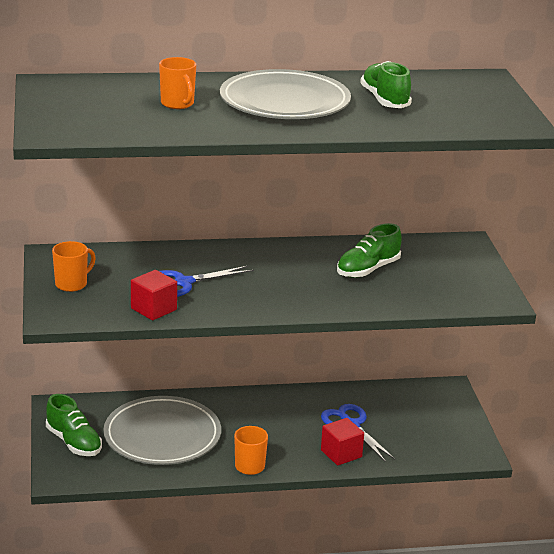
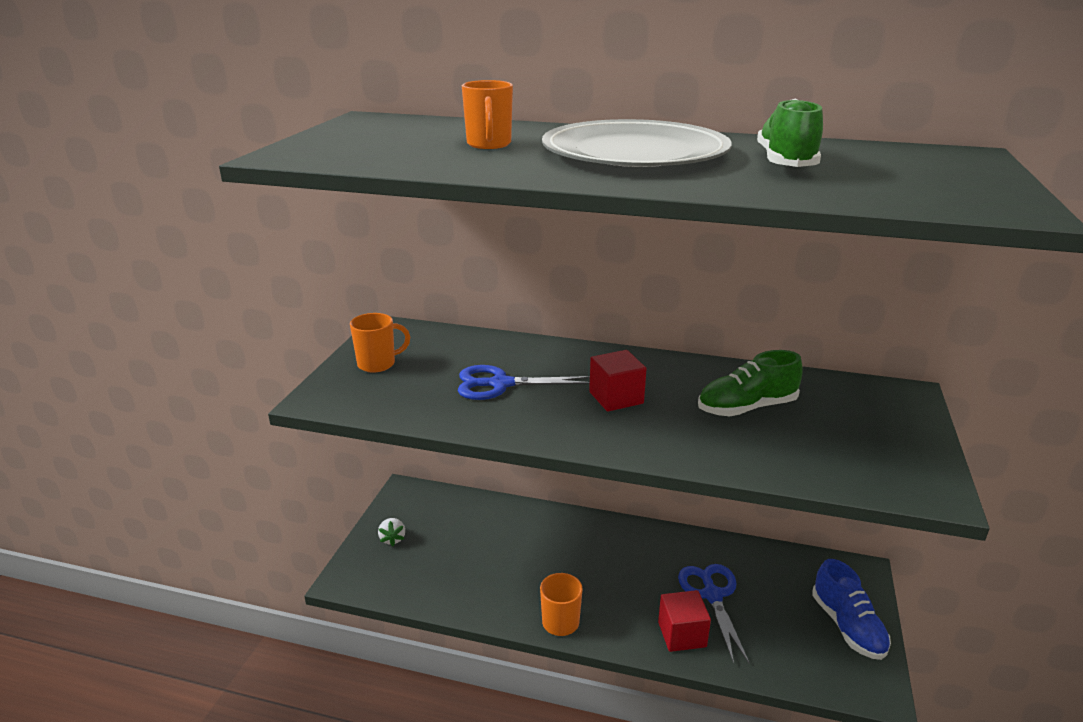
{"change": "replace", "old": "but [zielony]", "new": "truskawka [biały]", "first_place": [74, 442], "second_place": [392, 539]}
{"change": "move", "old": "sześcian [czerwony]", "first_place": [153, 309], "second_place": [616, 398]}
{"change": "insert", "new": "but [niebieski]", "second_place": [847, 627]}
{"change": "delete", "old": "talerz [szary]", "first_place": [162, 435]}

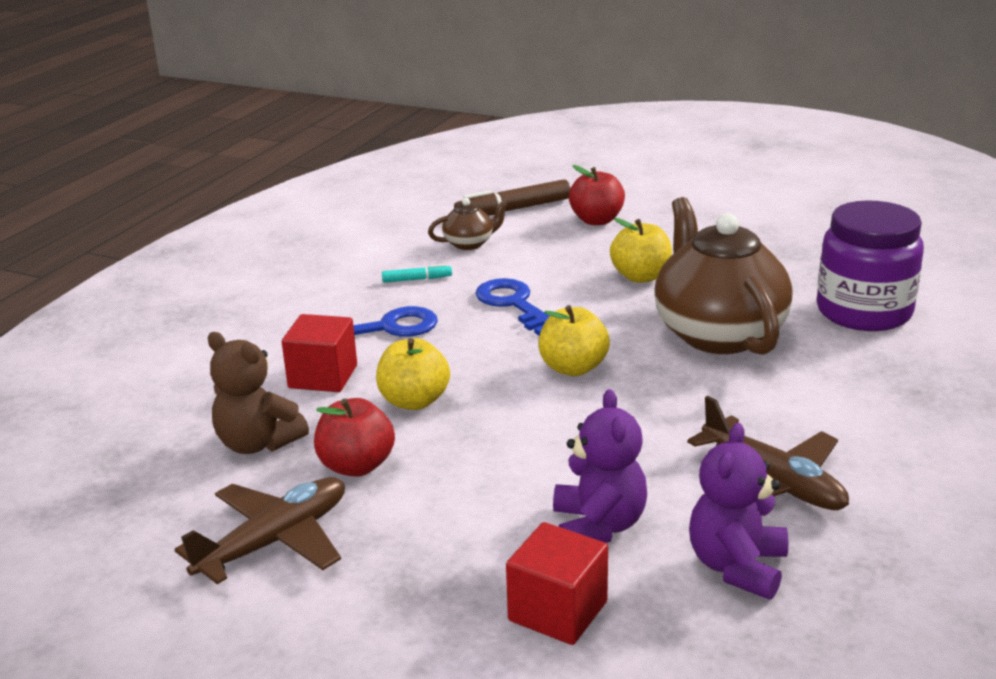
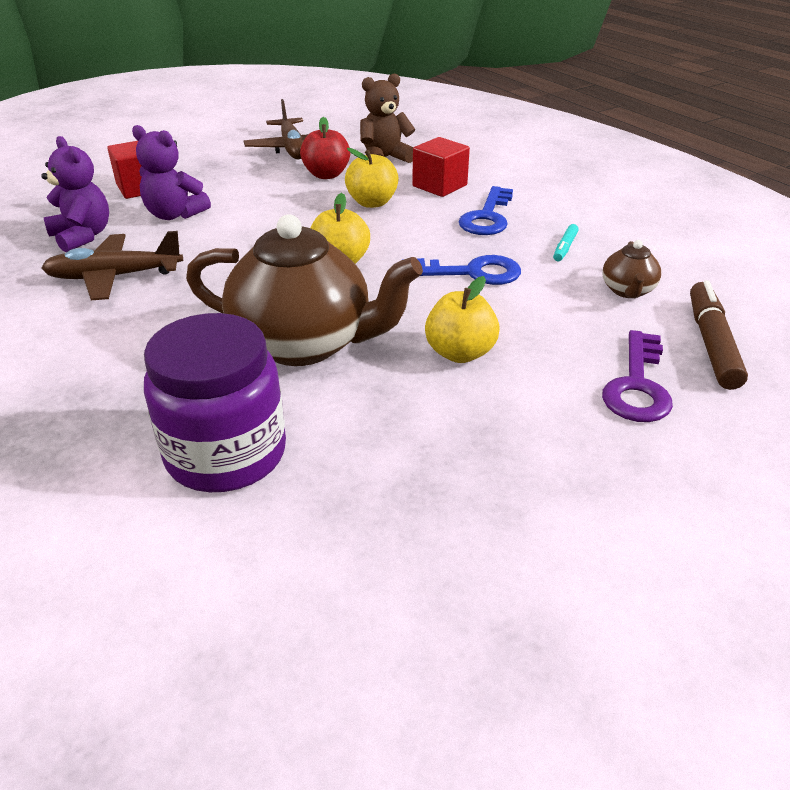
{"change": "replace", "old": "jabłko [czerwony]", "new": "klucz [fioletowy]", "first_place": [596, 220], "second_place": [637, 385]}

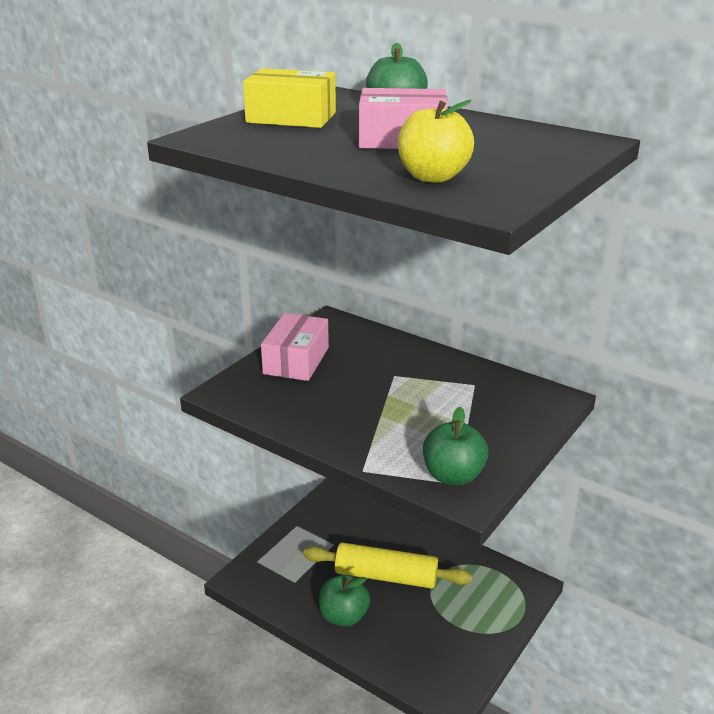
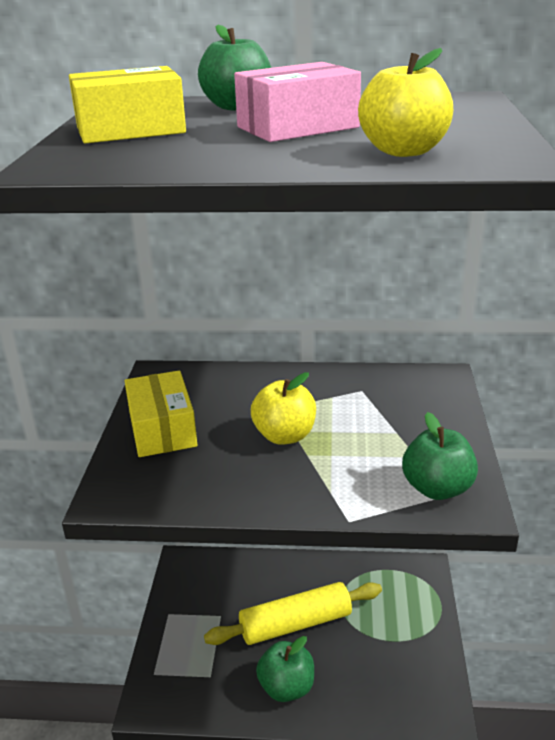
{"change": "recolor", "old": "pudełko [różowy]", "new": "pudełko [żółty]", "first_place": [296, 360], "second_place": [162, 429]}
{"change": "insert", "new": "jabłko [żółty]", "second_place": [284, 435]}

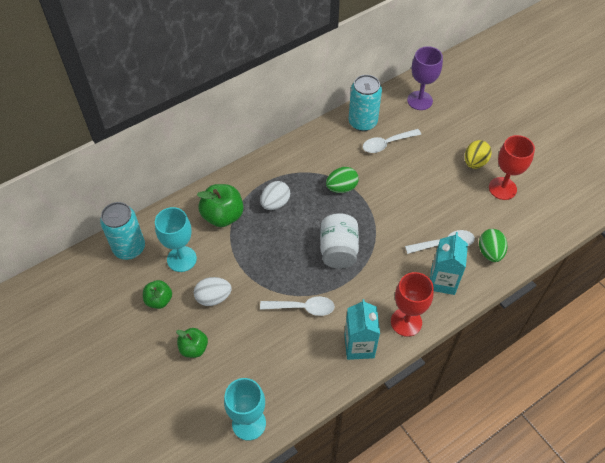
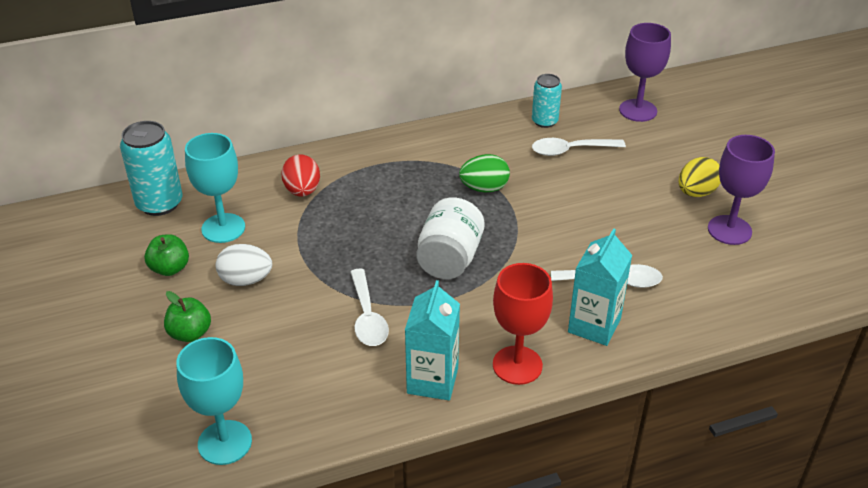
{"change": "replace", "old": "jabłko [zielony]", "new": "jajko [czerwony]", "first_place": [223, 216], "second_place": [302, 191]}
{"change": "rotate", "old": "łyżka [biały]", "first_place": [302, 308], "second_place": [367, 316], "degrees": 60}
{"change": "resize", "old": "puszka [turkusowy]", "first_place": [362, 122], "second_place": [544, 121], "factor": 0.62}
{"change": "recolor", "old": "kielich [czerwony]", "new": "kielich [fioletowy]", "first_place": [502, 188], "second_place": [729, 230]}
{"change": "delete", "old": "jajko [biały]", "first_place": [275, 203]}
{"change": "delete", "old": "jajko [zielony]", "first_place": [490, 252]}

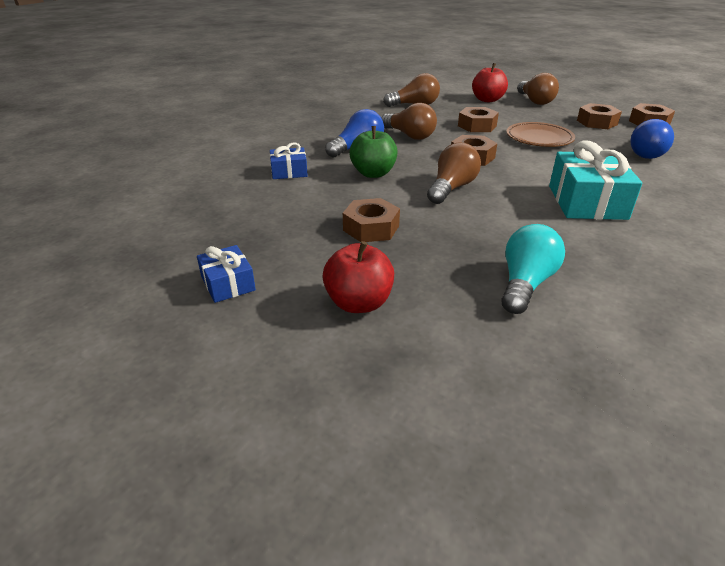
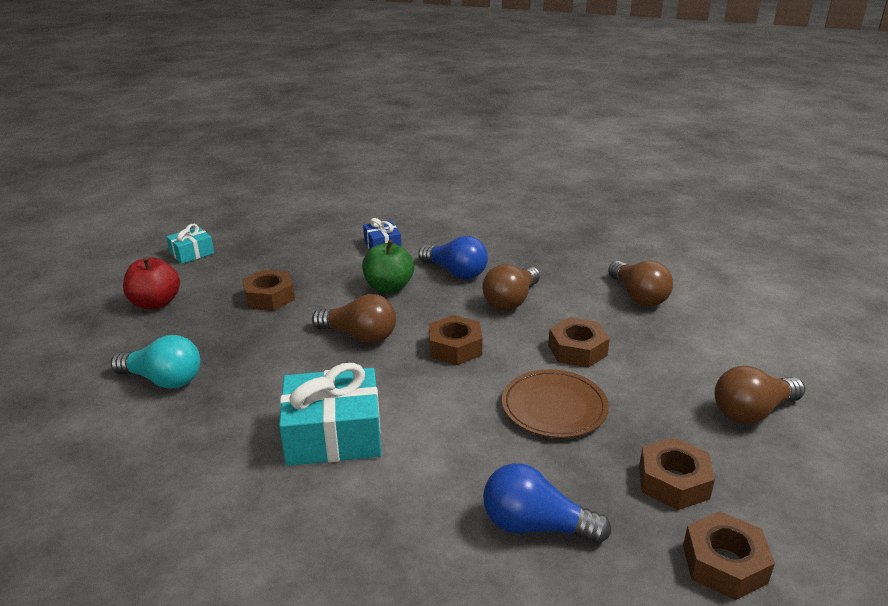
{"change": "recolor", "old": "prezent [niebieski]", "new": "prezent [turkusowy]", "first_place": [228, 283], "second_place": [192, 253]}
{"change": "delete", "old": "jabłko [czerwony]", "first_place": [487, 100]}

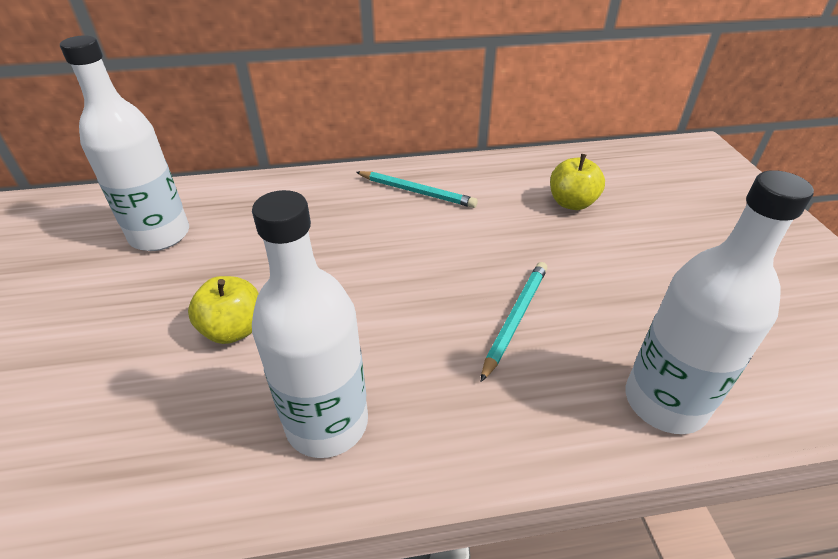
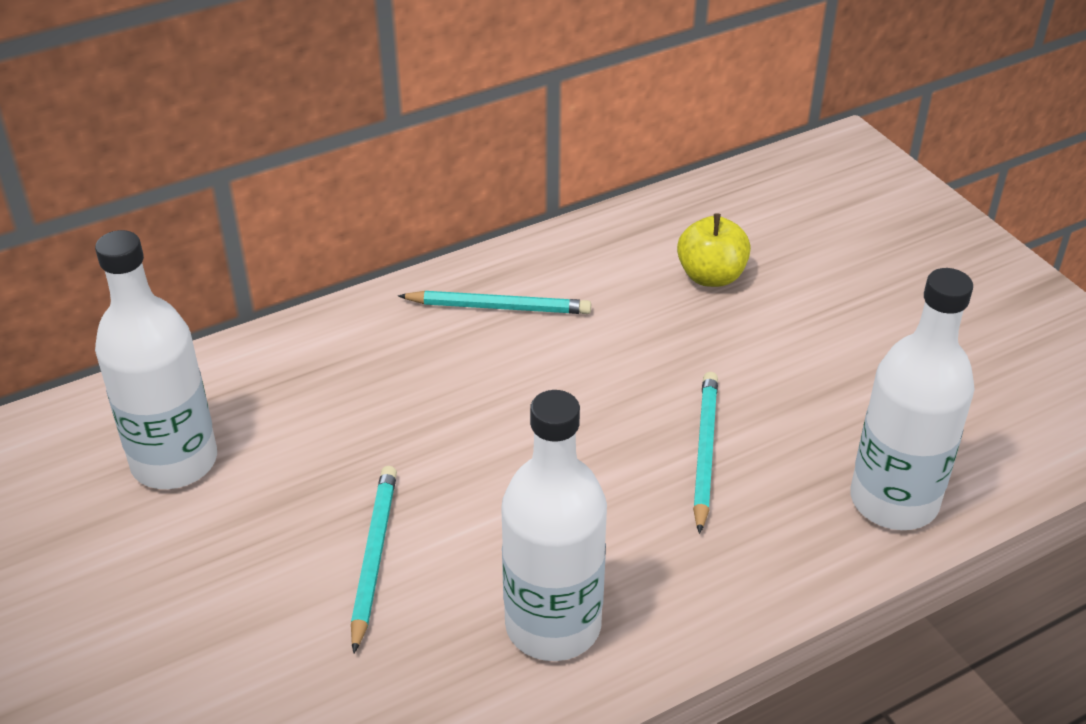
{"change": "replace", "old": "jabłko [żółty]", "new": "ołówek [turkusowy]", "first_place": [234, 329], "second_place": [374, 557]}

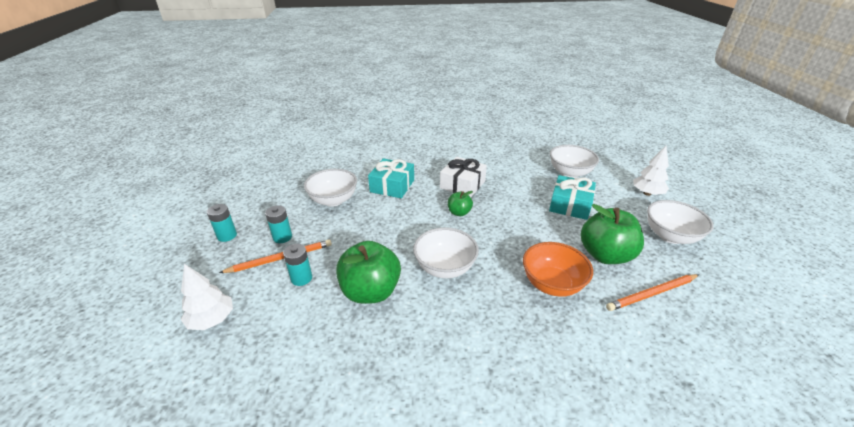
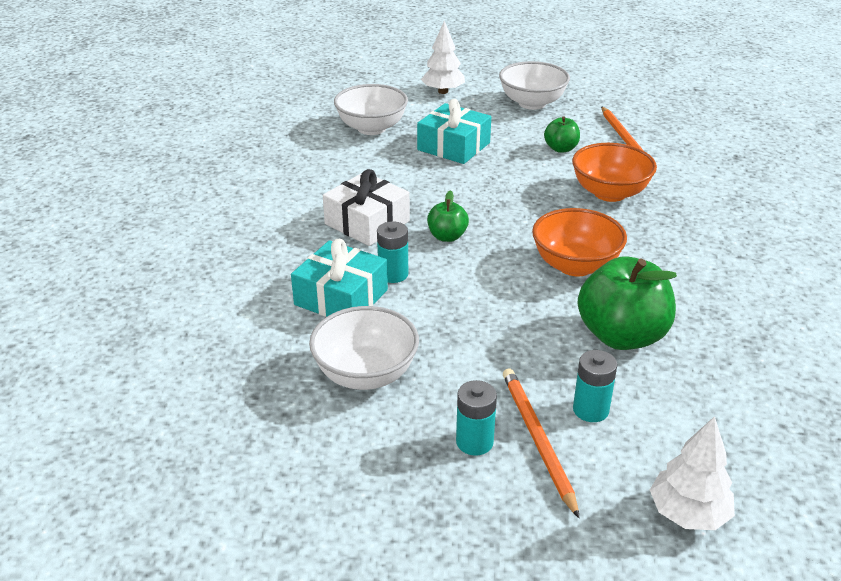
{"change": "move", "old": "bateria [turkusowy]", "first_place": [227, 235], "second_place": [393, 274]}
{"change": "recolor", "old": "miska [biały]", "new": "miska [pomarańczowy]", "first_place": [445, 268], "second_place": [575, 265]}
{"change": "resize", "old": "jabłko [zielony]", "first_place": [605, 255], "second_place": [561, 149], "factor": 0.51}

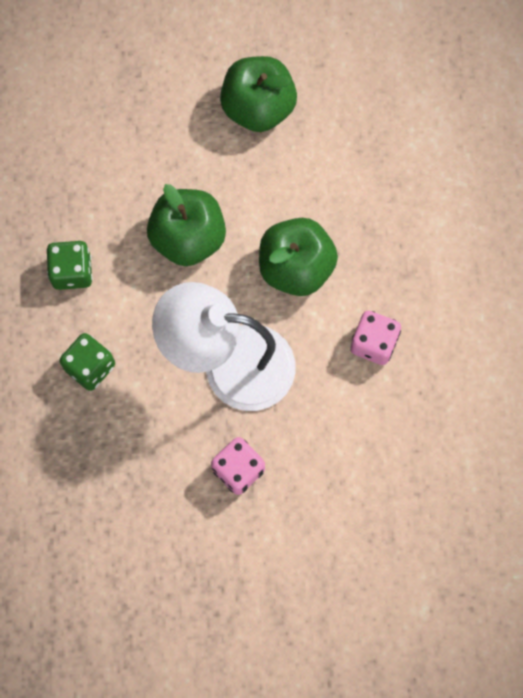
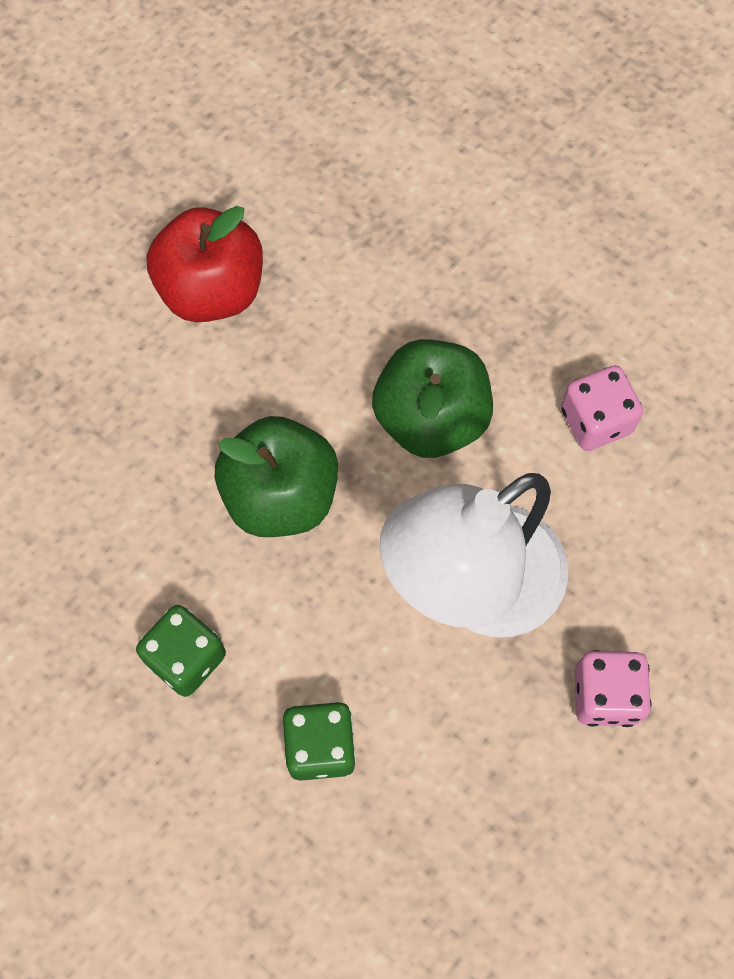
{"change": "recolor", "old": "jabłko [zielony]", "new": "jabłko [czerwony]", "first_place": [258, 107], "second_place": [212, 290]}

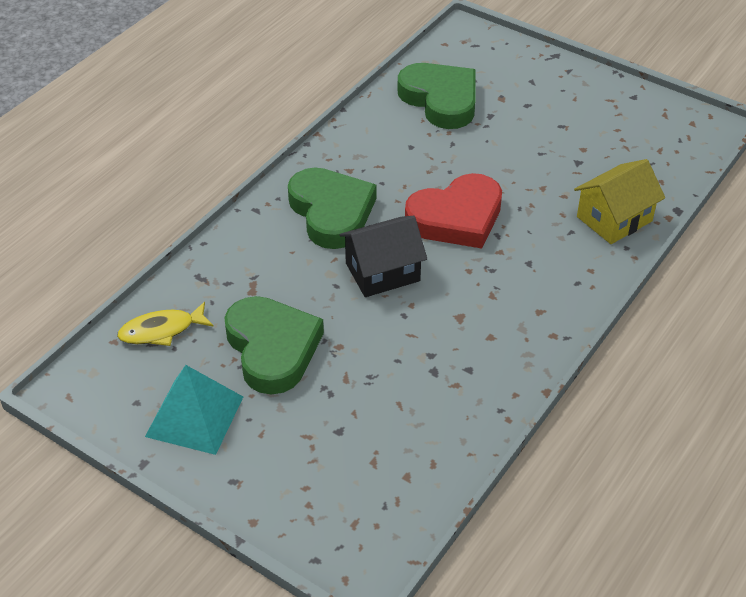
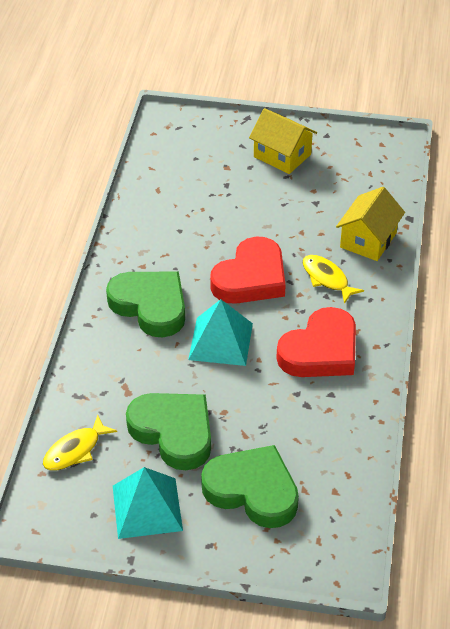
{"change": "replace", "old": "domek [czarny]", "new": "piramida [turkusowy]", "first_place": [382, 272], "second_place": [221, 341]}
{"change": "move", "old": "serce [zielony]", "first_place": [440, 100], "second_place": [252, 490]}
{"change": "insert", "new": "domek [żółty]", "second_place": [282, 155]}
{"change": "insert", "new": "serce [czerwony]", "second_place": [320, 351]}
{"change": "insert", "new": "ryba [żółty]", "second_place": [327, 279]}

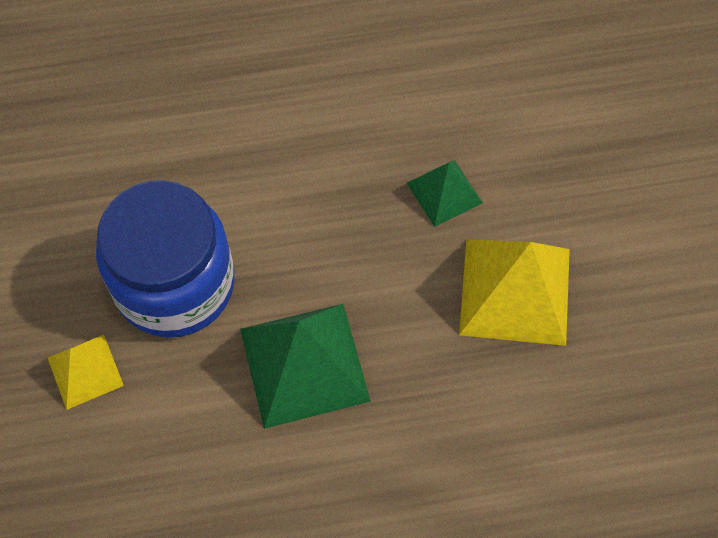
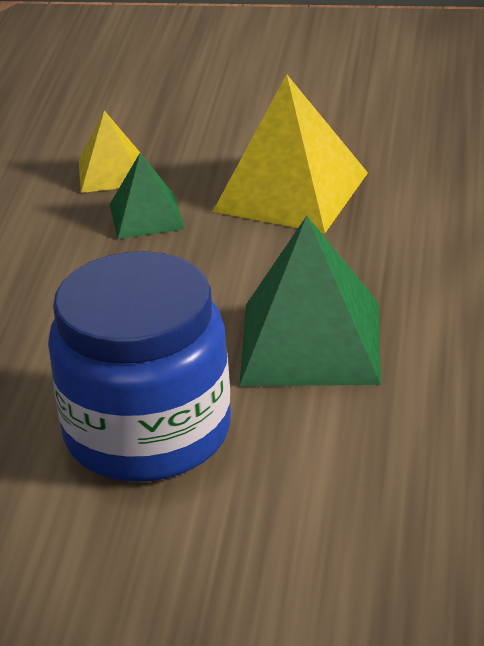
{"change": "move", "old": "piramida [żółty]", "first_place": [85, 371], "second_place": [111, 172]}

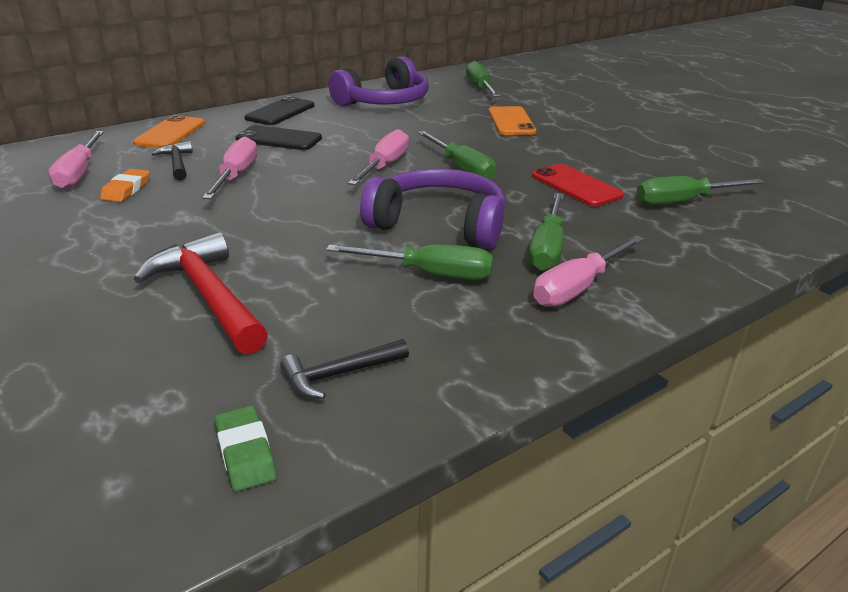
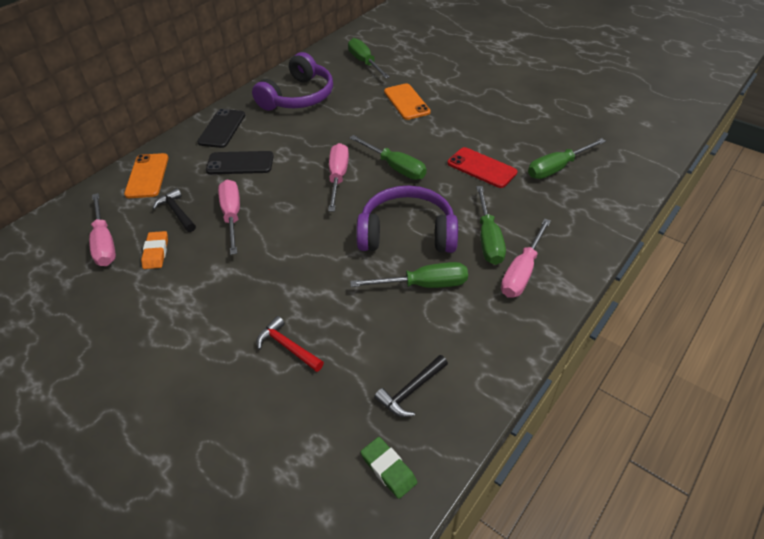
{"change": "resize", "old": "młotek [czerwony]", "first_place": [208, 296], "second_place": [287, 347], "factor": 0.55}

